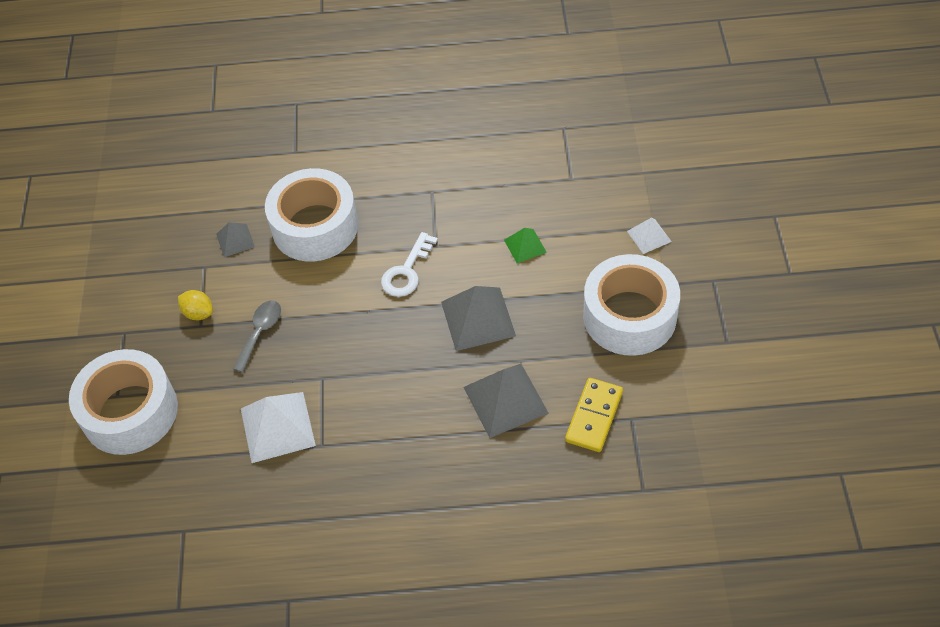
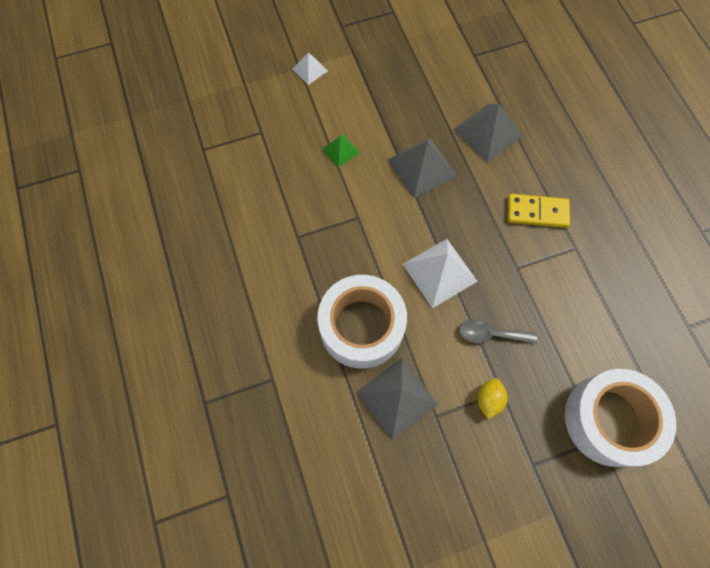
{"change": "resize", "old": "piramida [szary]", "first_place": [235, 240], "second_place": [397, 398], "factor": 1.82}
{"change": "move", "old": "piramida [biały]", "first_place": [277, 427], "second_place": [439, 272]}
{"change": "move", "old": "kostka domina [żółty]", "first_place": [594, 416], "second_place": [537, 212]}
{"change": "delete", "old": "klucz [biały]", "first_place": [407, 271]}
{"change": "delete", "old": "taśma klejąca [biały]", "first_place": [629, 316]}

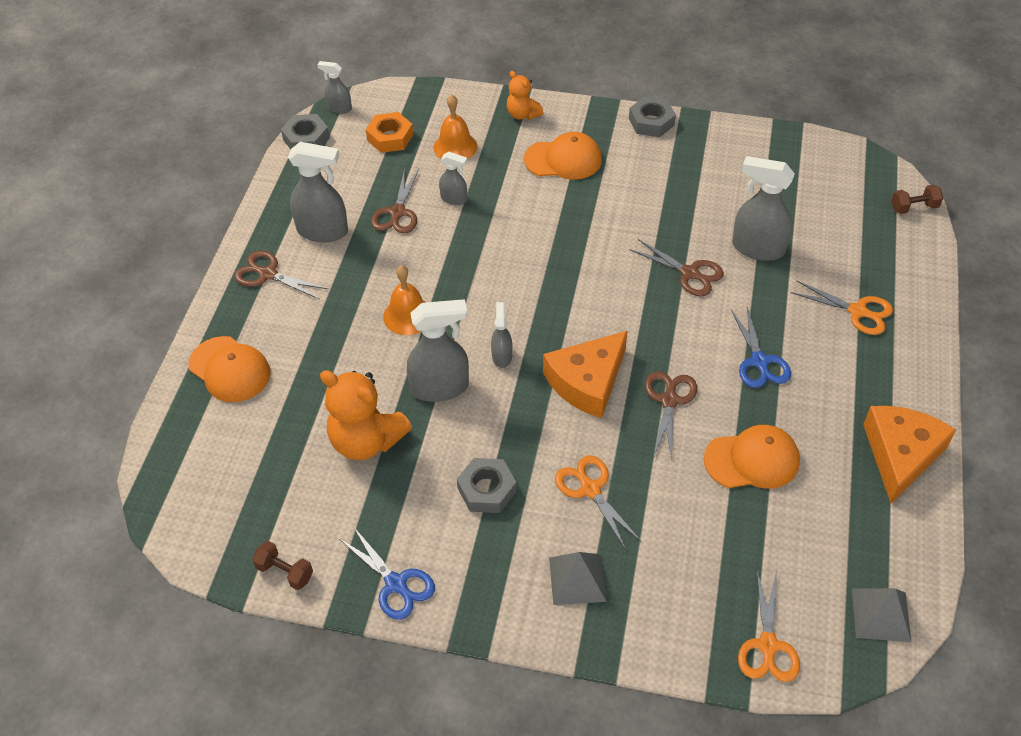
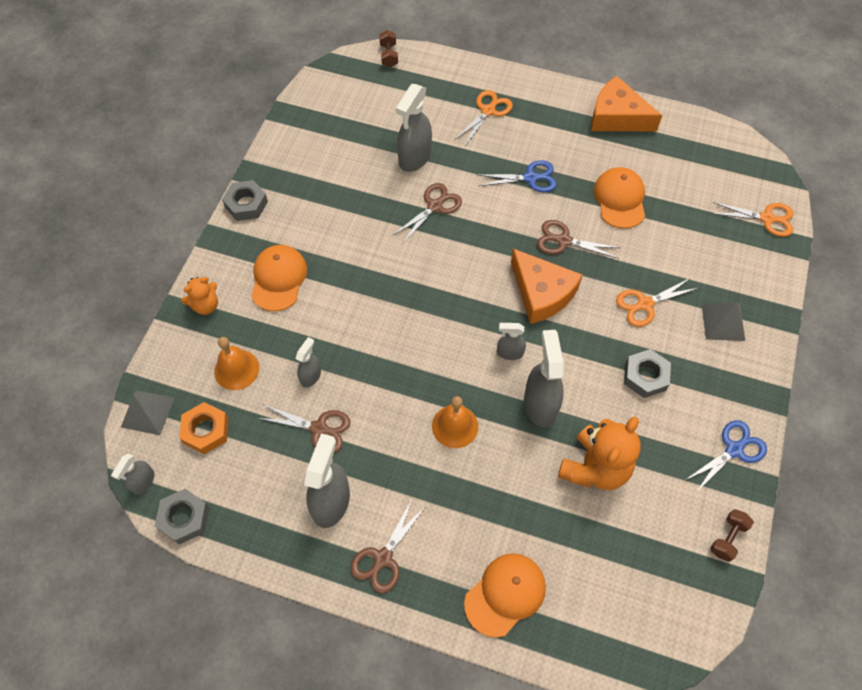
{"change": "move", "old": "piramida [szary]", "first_place": [880, 614], "second_place": [147, 412]}

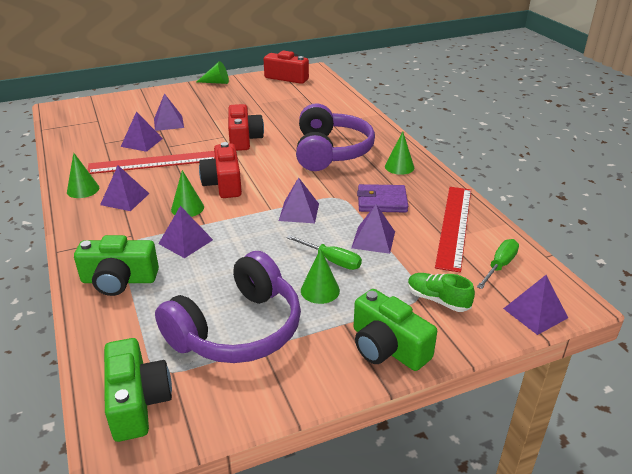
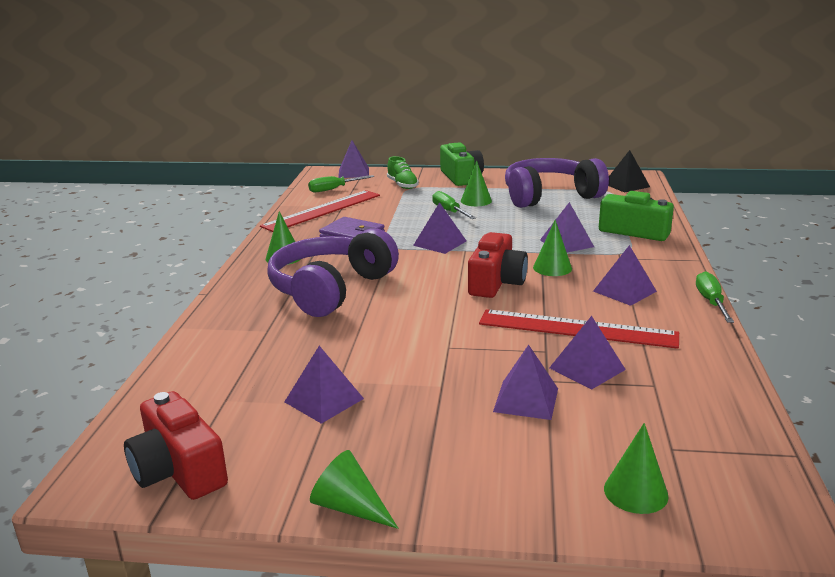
{"change": "move", "old": "piramida [fioletowy]", "first_place": [373, 239], "second_place": [324, 400]}
{"change": "move", "old": "stożek [zielony]", "first_place": [83, 189], "second_place": [635, 492]}
{"change": "replace", "old": "aparat fotograficzny [zielony]", "new": "piramida [czarny]", "first_place": [137, 402], "second_place": [626, 185]}
{"change": "insert", "new": "śrubokręt [zielony]", "second_place": [711, 302]}
{"change": "delete", "old": "aparat fotograficzny [czerwony]", "first_place": [244, 139]}

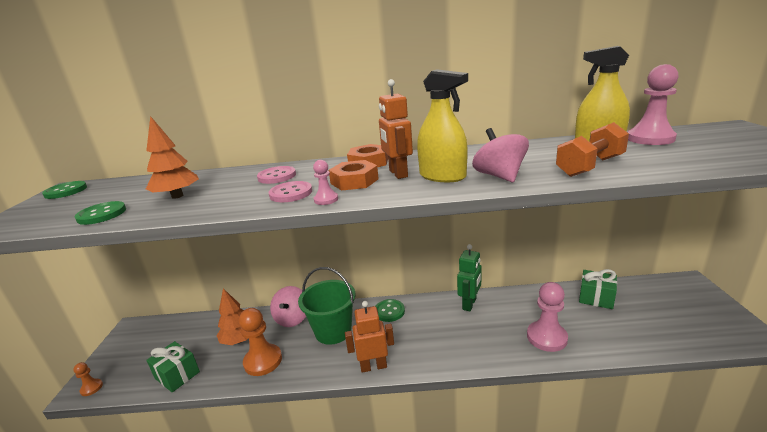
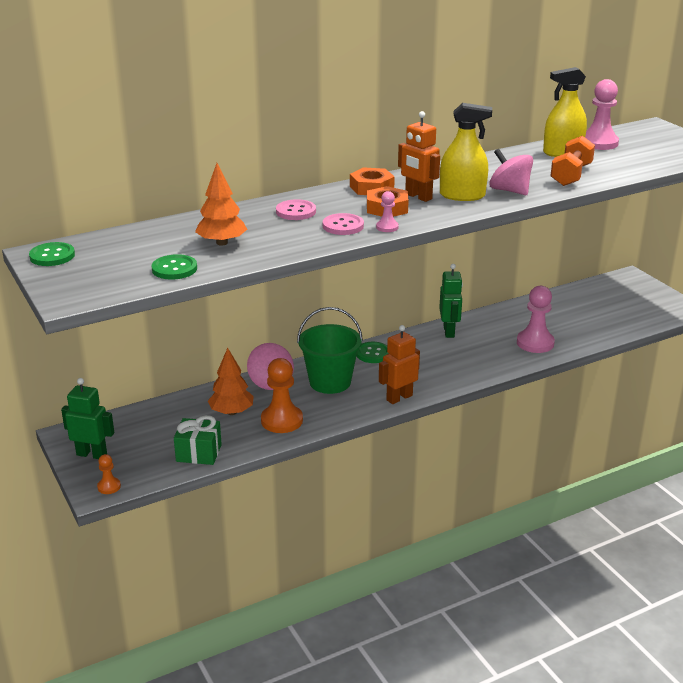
{"change": "insert", "new": "robot [zielony]", "second_place": [92, 454]}
{"change": "delete", "old": "prezent [zielony]", "first_place": [596, 298]}

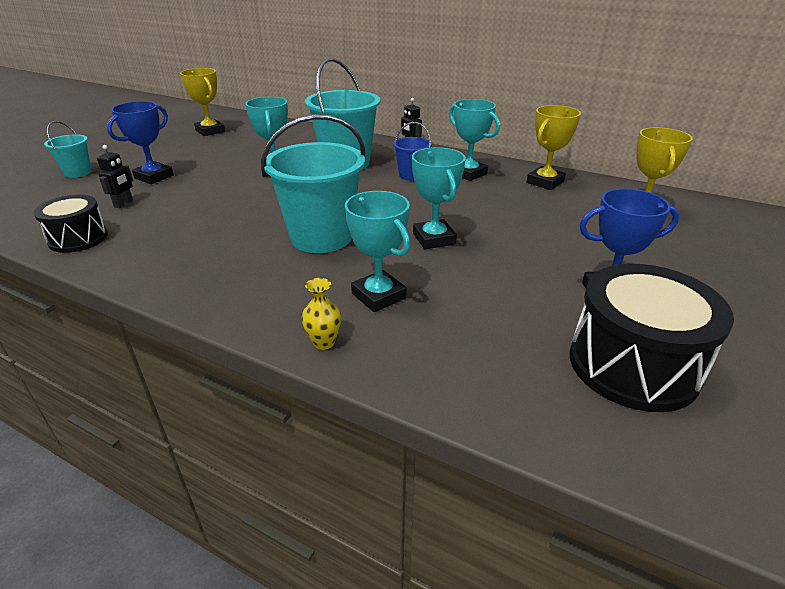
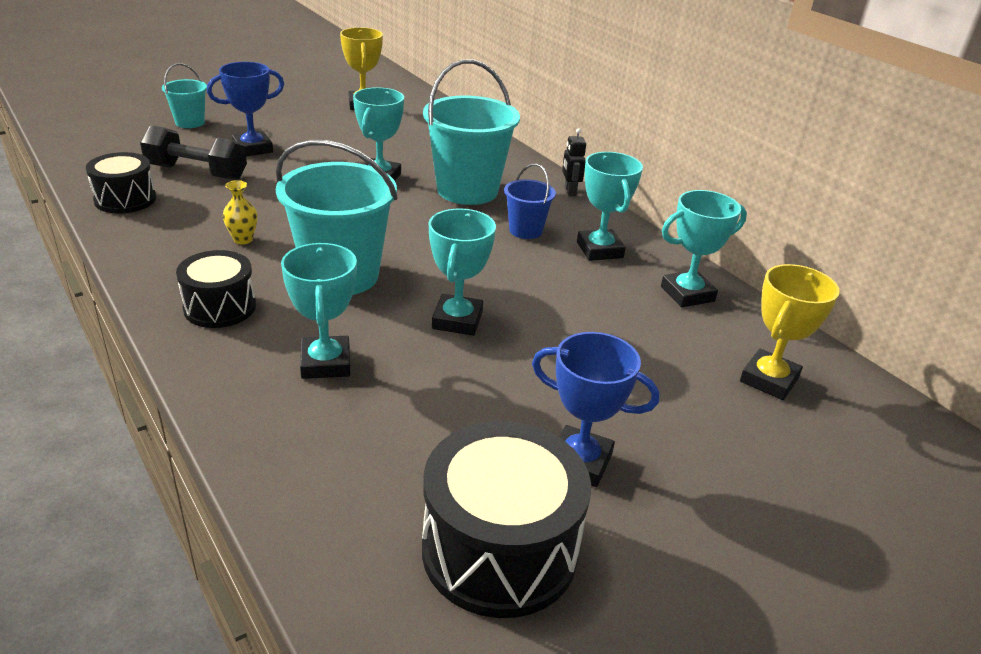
{"change": "replace", "old": "robot [czarny]", "new": "hantel [czarny]", "first_place": [124, 204], "second_place": [197, 173]}
{"change": "insert", "new": "bęben [czarny]", "second_place": [220, 307]}
{"change": "move", "old": "wazon [żółty]", "first_place": [324, 342], "second_place": [243, 239]}
{"change": "recolor", "old": "puchar [żółty]", "new": "puchar [turkusowy]", "first_place": [545, 182], "second_place": [687, 294]}

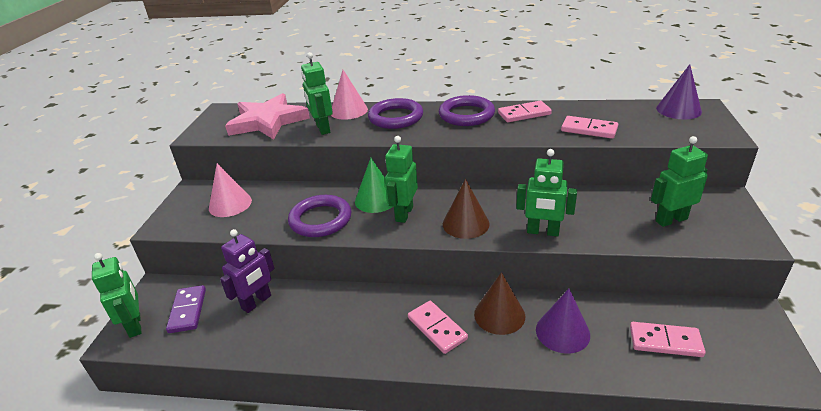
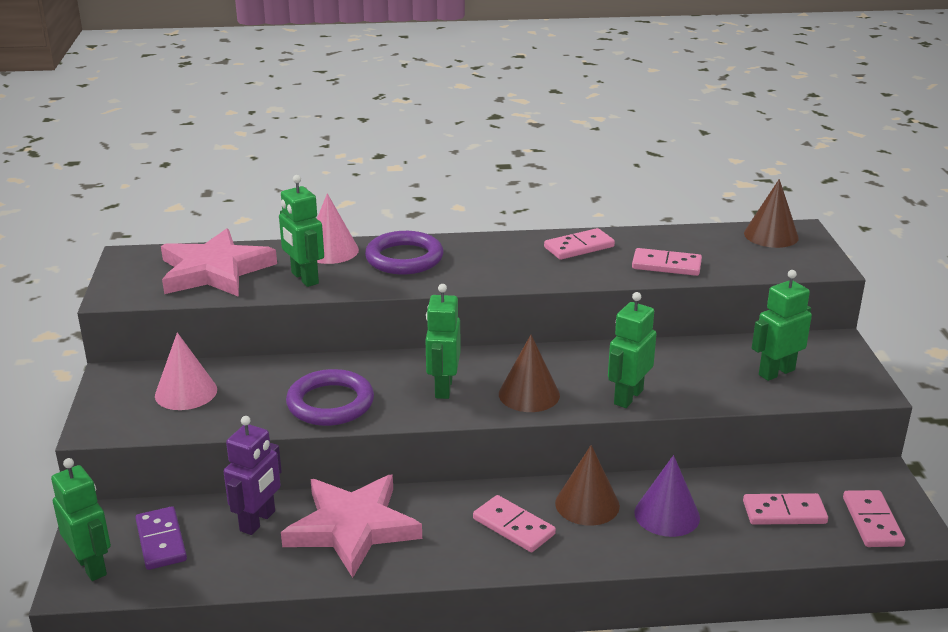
{"change": "insert", "new": "gwiazda [różowy]", "second_place": [352, 528]}
{"change": "rotate", "old": "robot [zielony]", "first_place": [542, 232], "second_place": [628, 397], "degrees": 120}
{"change": "recolor", "old": "stożek [fioletowy]", "new": "stożek [brązowy]", "first_place": [678, 110], "second_place": [771, 235]}
{"change": "insert", "new": "kostka domina [różowy]", "second_place": [872, 521]}
{"change": "delete", "old": "stożek [zielony]", "first_place": [376, 200]}
{"change": "delete", "old": "pierścień [fioletowy]", "first_place": [466, 115]}

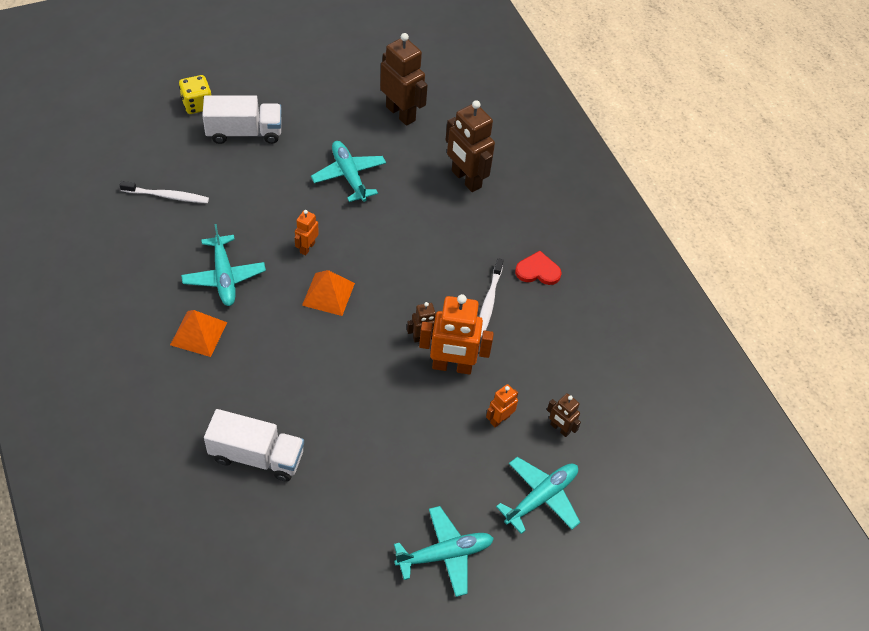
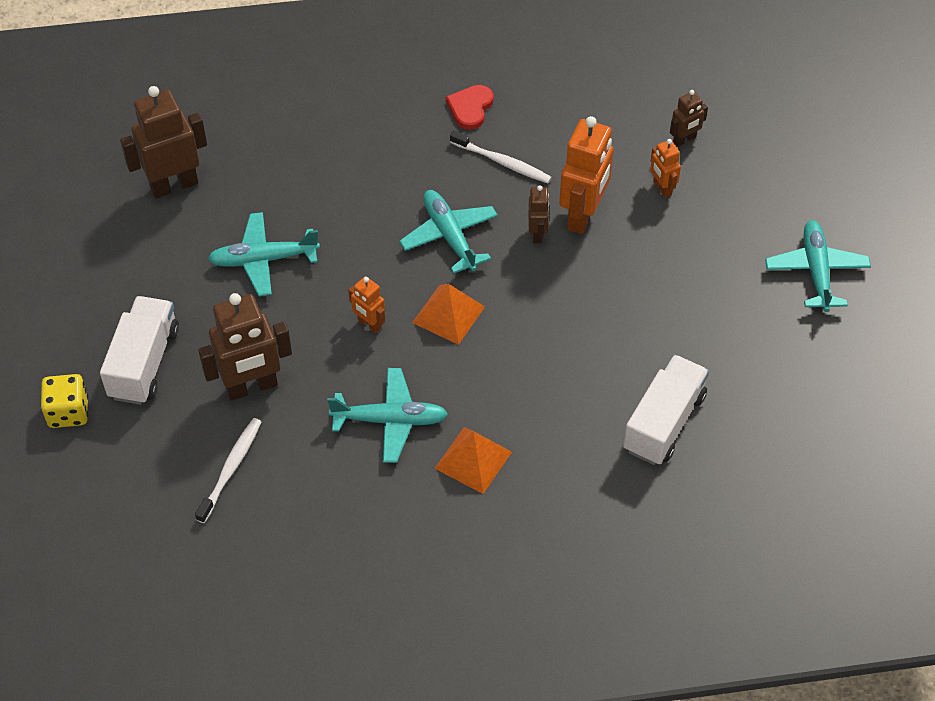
{"change": "move", "old": "robot [brązowy]", "first_place": [466, 179], "second_place": [252, 387]}
{"change": "move", "old": "samolot [turkusowy]", "first_place": [541, 497], "second_place": [449, 236]}

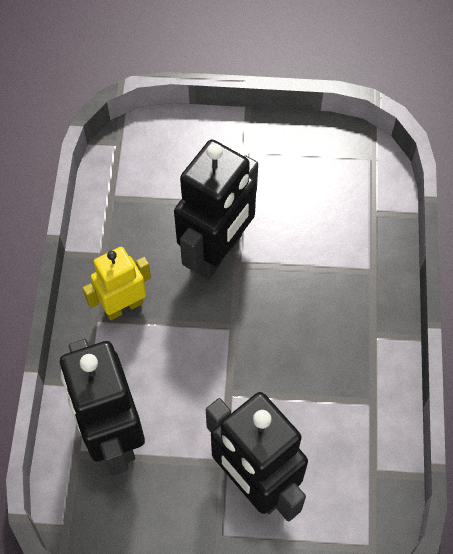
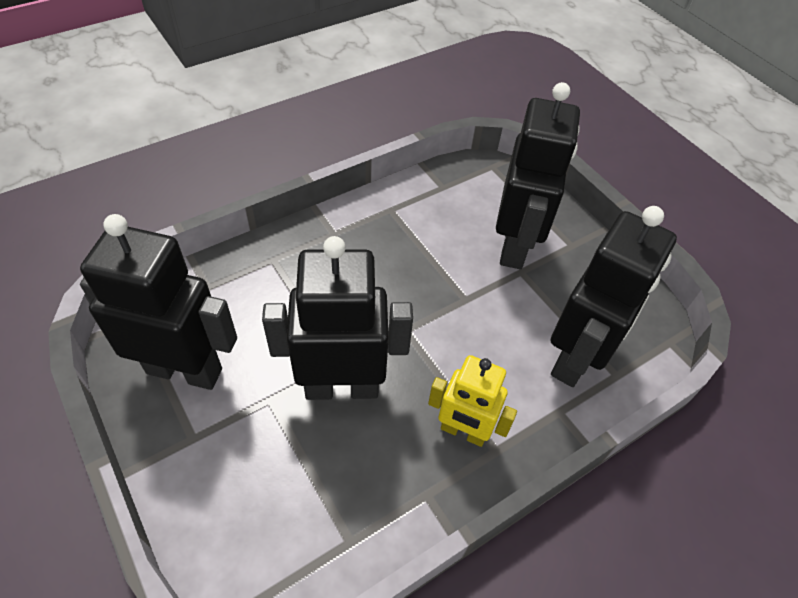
{"change": "insert", "new": "robot [czarny]", "second_place": [185, 370]}

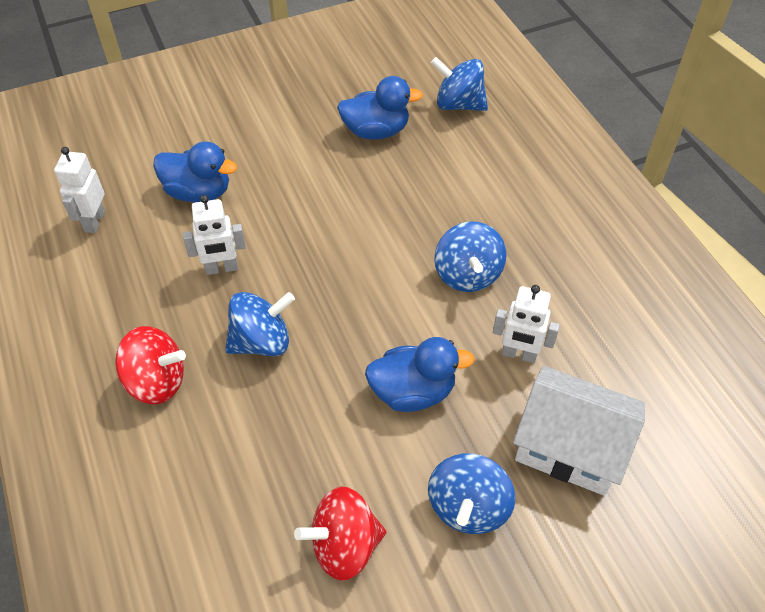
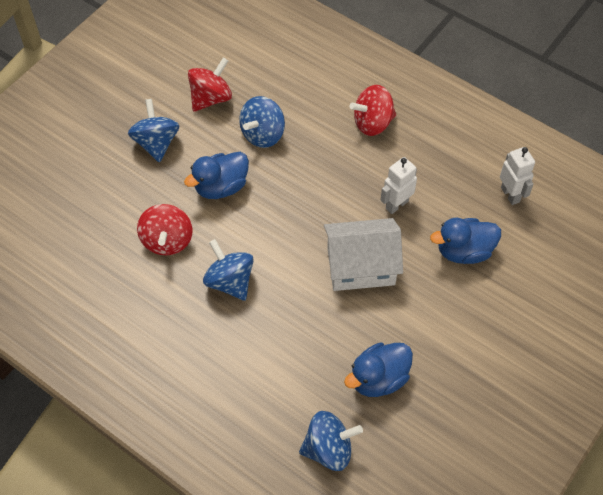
{"change": "replace", "old": "robot [biały]", "new": "bączek [czerwony]", "first_place": [519, 354], "second_place": [167, 241]}
{"change": "move", "old": "bączek [niebieski]", "first_place": [262, 341], "second_place": [263, 134]}
{"change": "move", "old": "domek [biały]", "first_place": [569, 447], "second_place": [361, 266]}

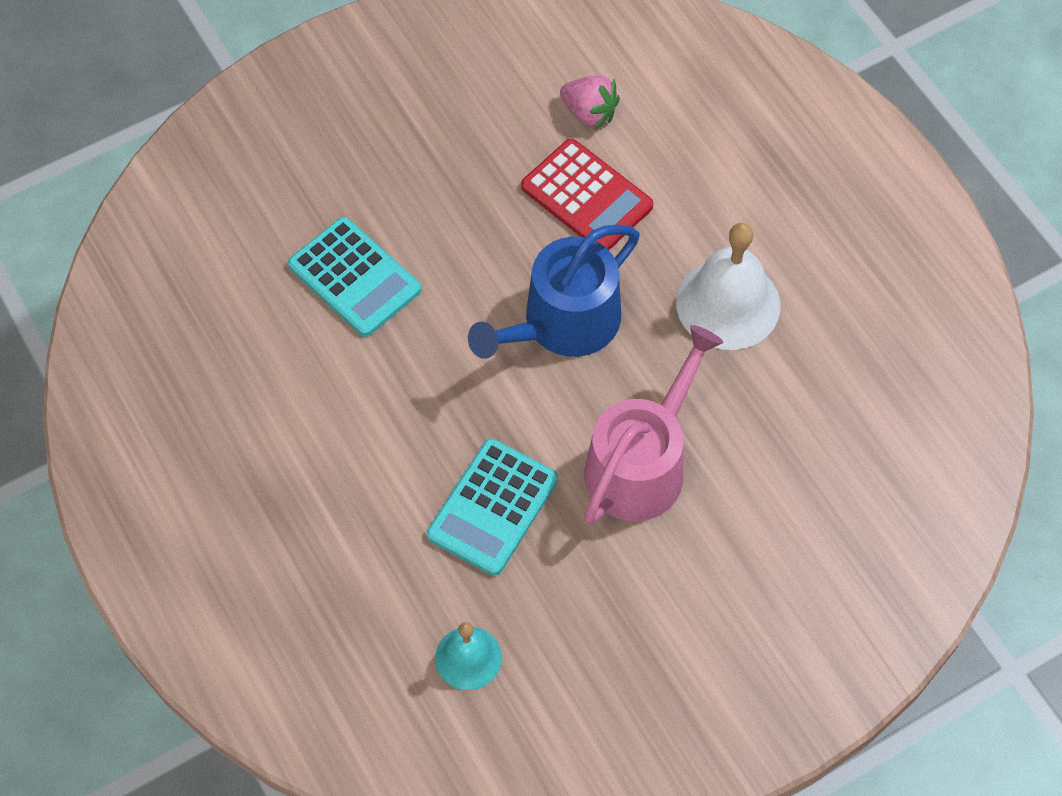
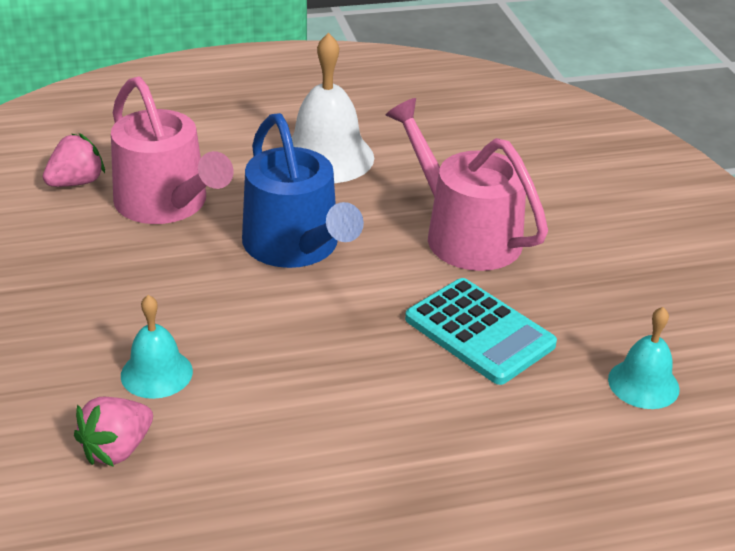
{"change": "insert", "new": "truskawka [różowy]", "second_place": [117, 449]}
{"change": "replace", "old": "kalkulator [czerwony]", "new": "konewka [różowy]", "first_place": [586, 197], "second_place": [167, 203]}
{"change": "replace", "old": "kalkulator [turkusowy]", "new": "dzwonek [turkusowy]", "first_place": [354, 278], "second_place": [156, 373]}

